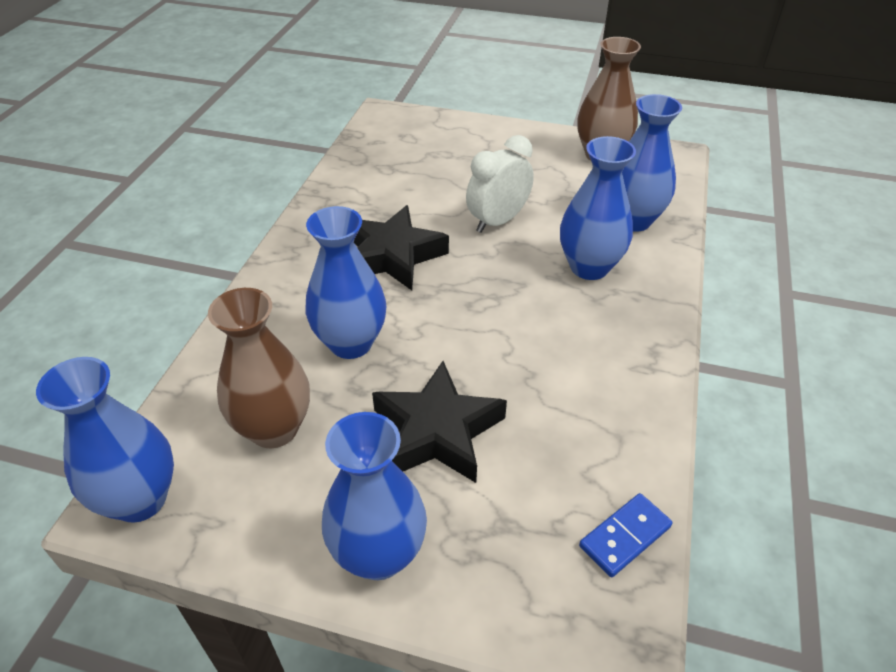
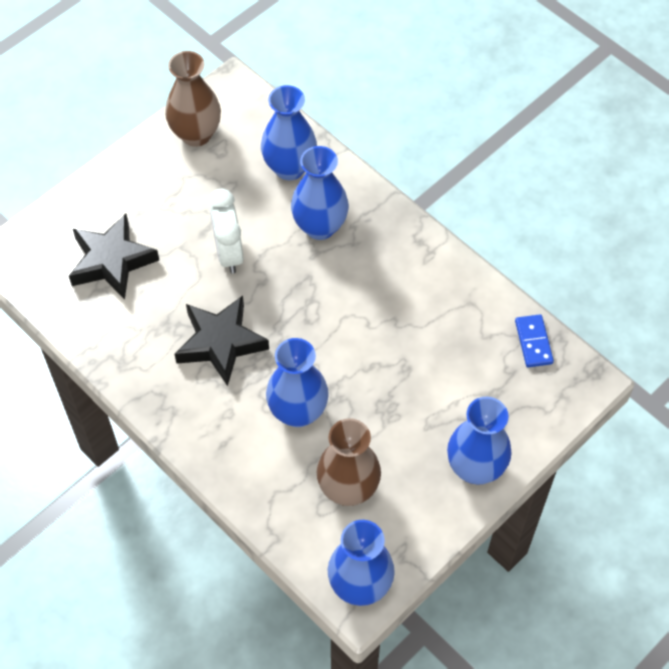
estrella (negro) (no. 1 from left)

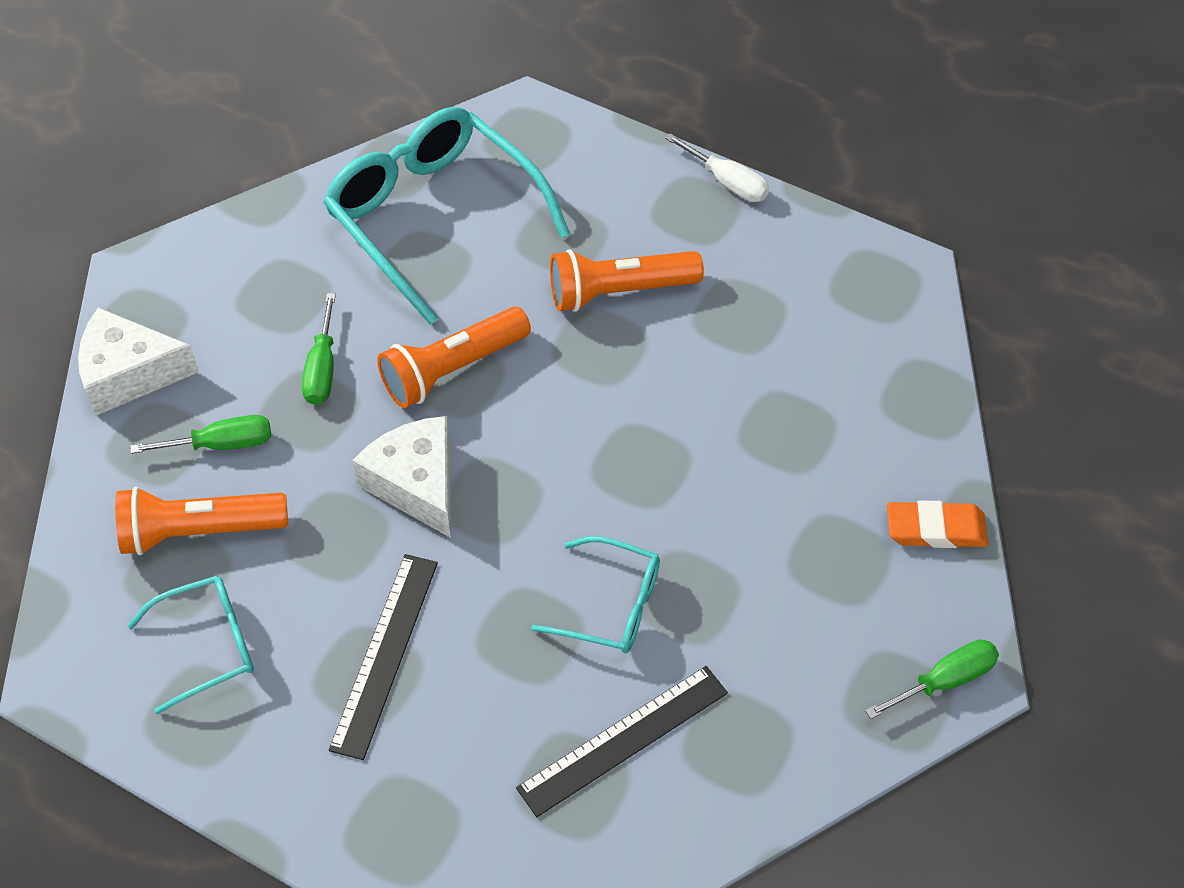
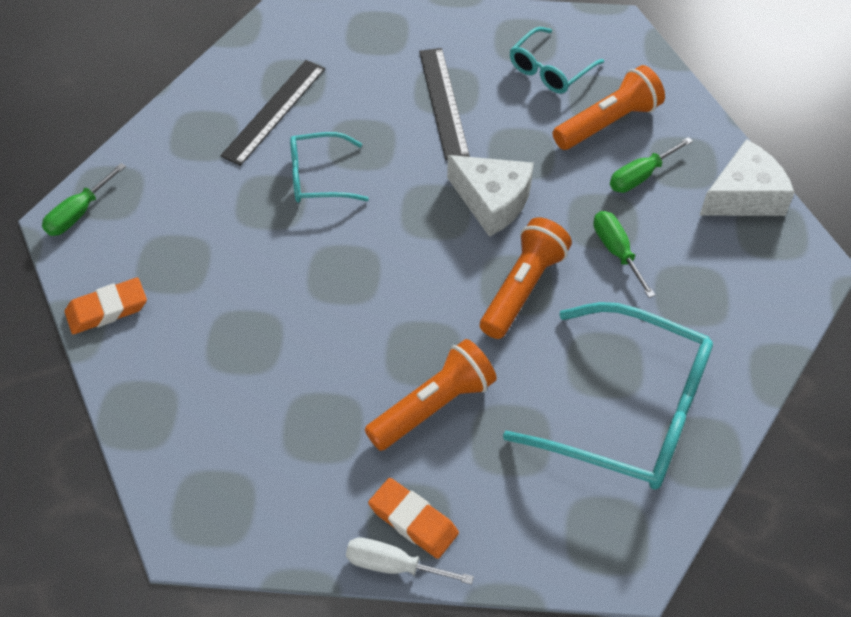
goma de borrar (naranja) (no. 2 from left)

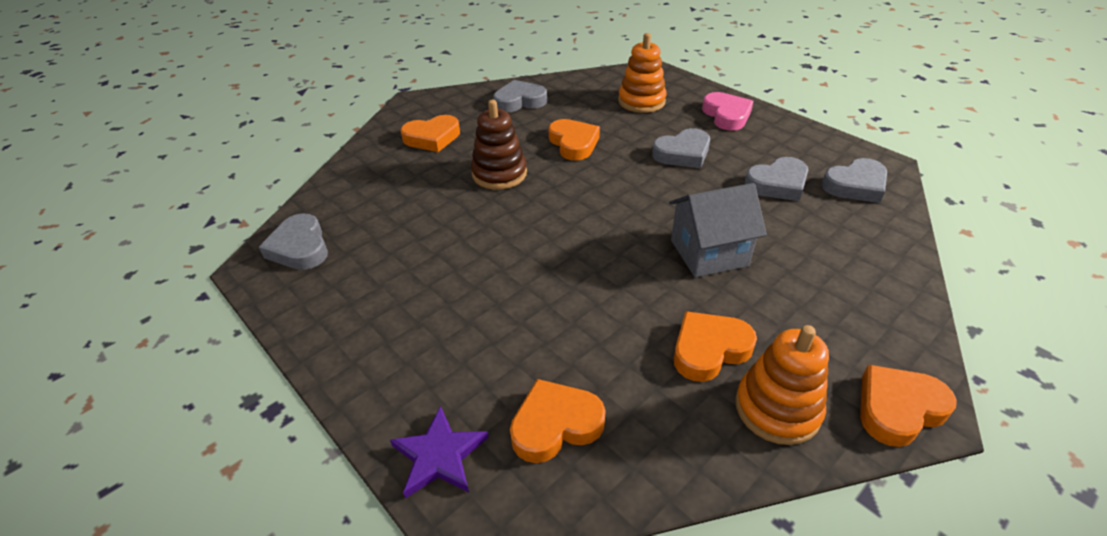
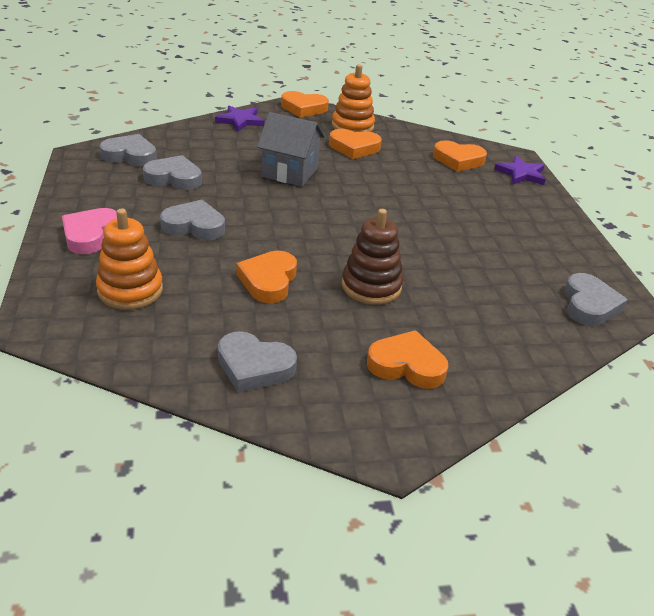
estrella (morado) (no. 1 from left)

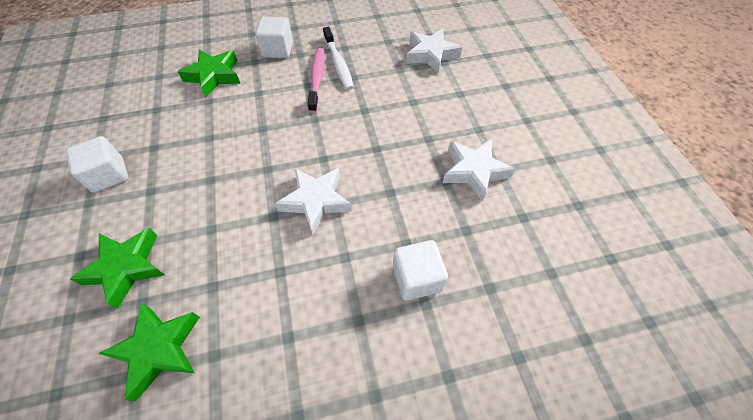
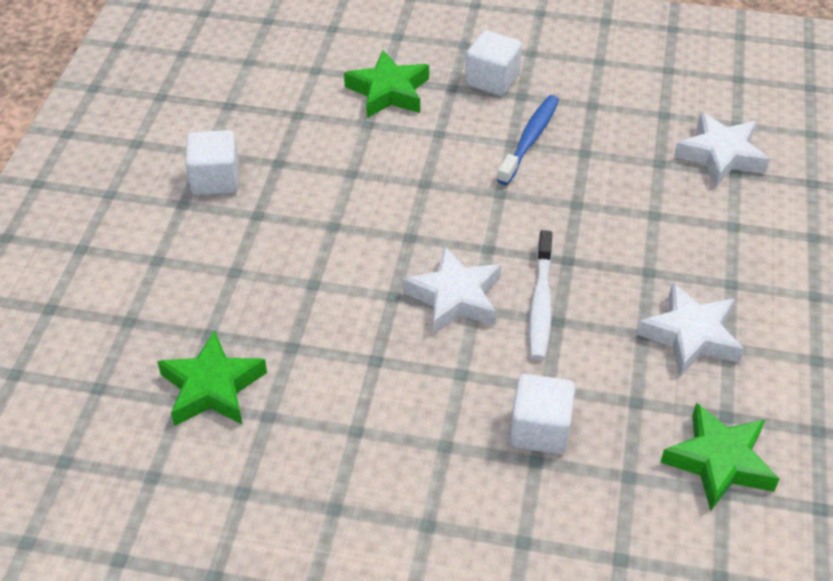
estrella (verde) (no. 3 from left)
cepillo de dientes (azul)
cepillo de dientes (blanco)

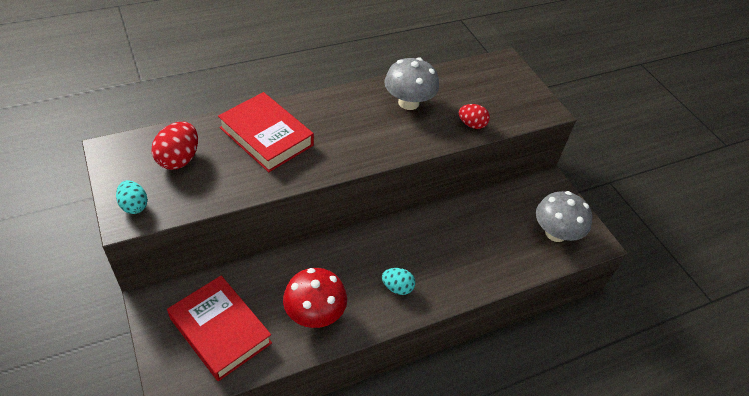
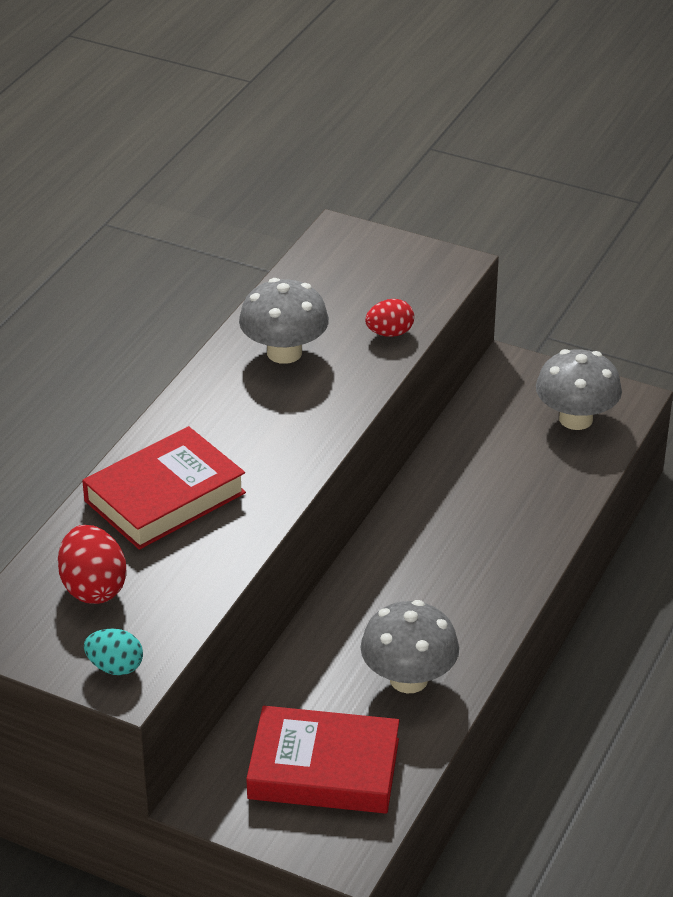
libro (rojo) (no. 1 from left)
seta (gris) (no. 2 from left)
huevo (turquesa) (no. 2 from left in the first image)

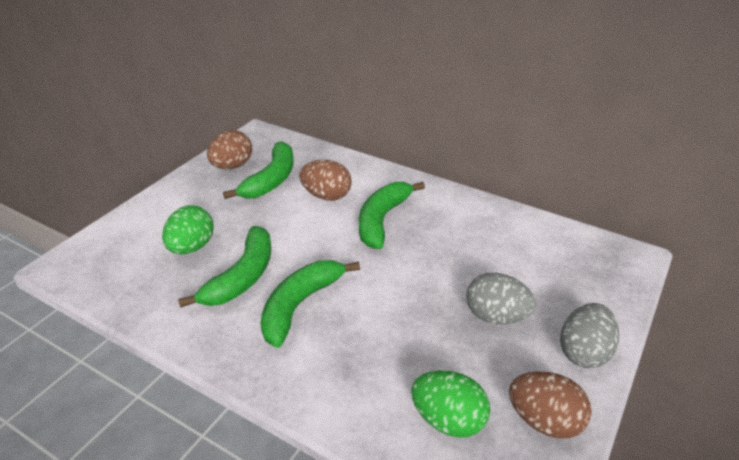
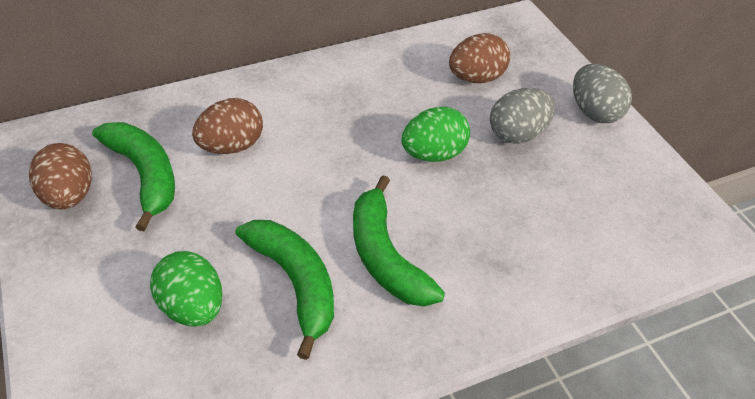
plátano (verde) (no. 4 from left in the first image)
huevo (verde) (no. 2 from left)
huevo (marrón) (no. 3 from left)

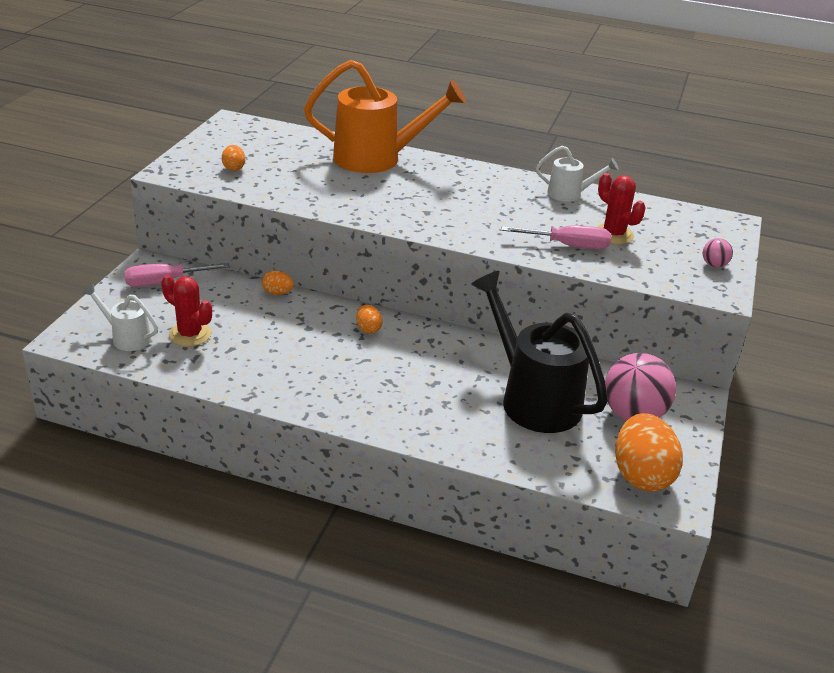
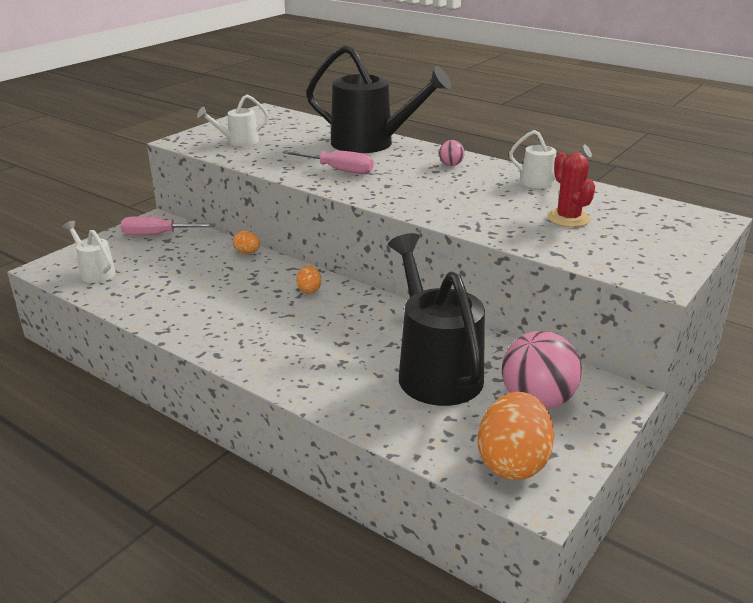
cactus (rojo) (no. 1 from left in the first image)
regadera (blanco) (no. 2 from left)
regadera (negro) (no. 1 from left)
destornillador (rosa) (no. 2 from left)
pelota (rosa) (no. 1 from left)

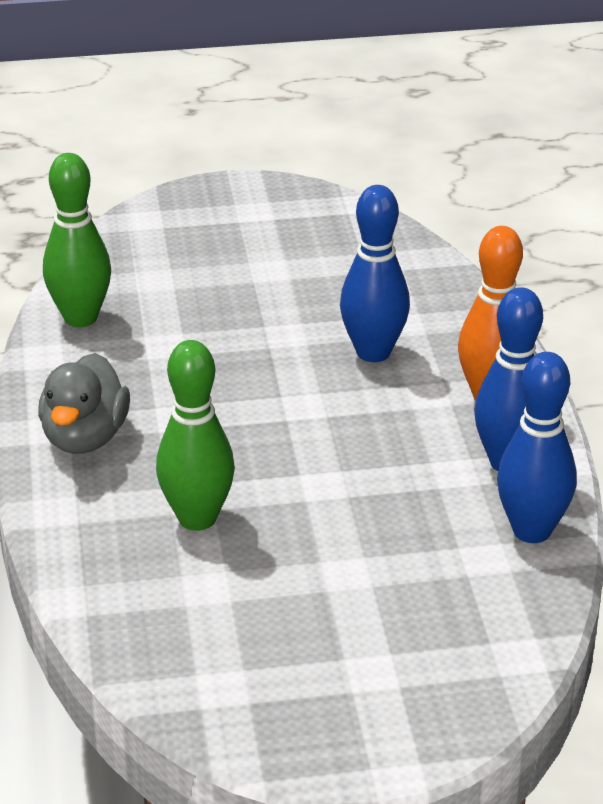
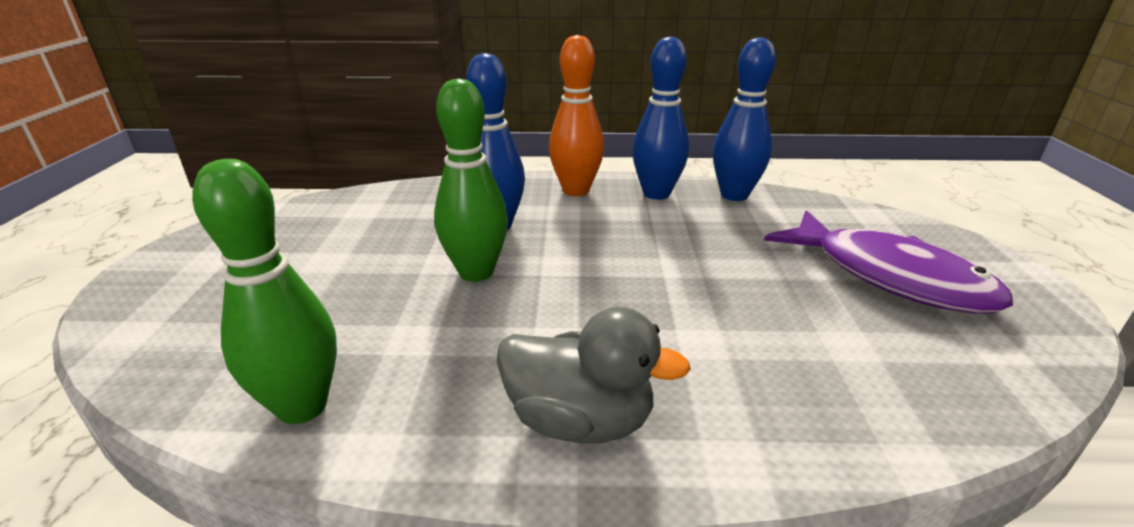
bolo (verde) (no. 2 from left)
pez (morado)

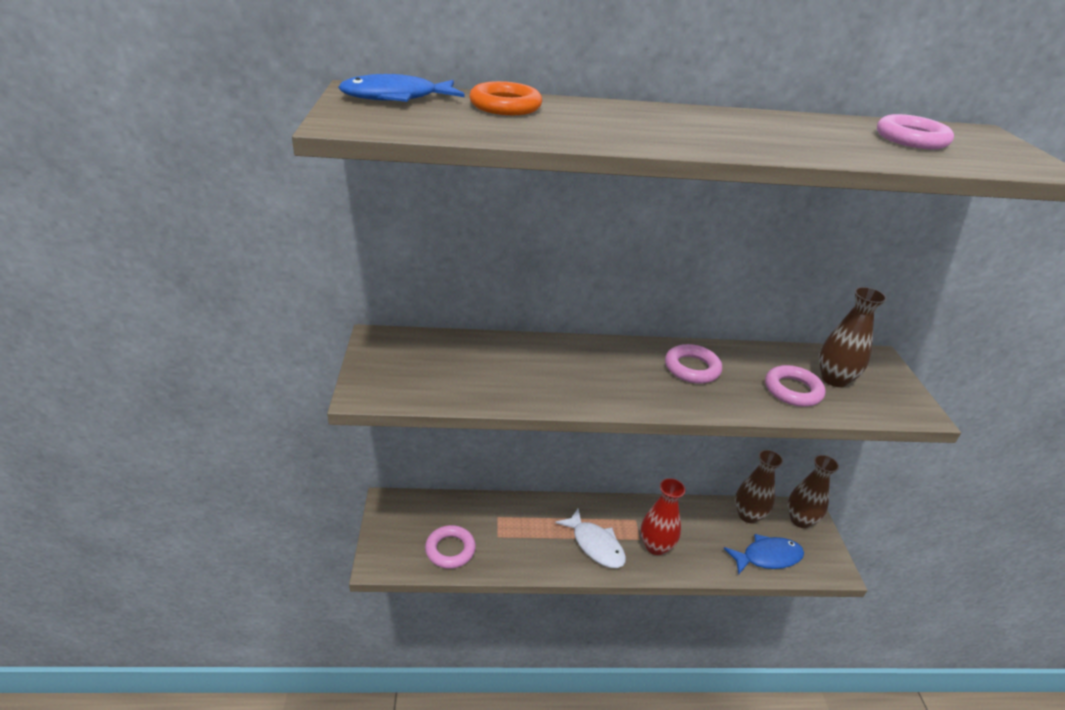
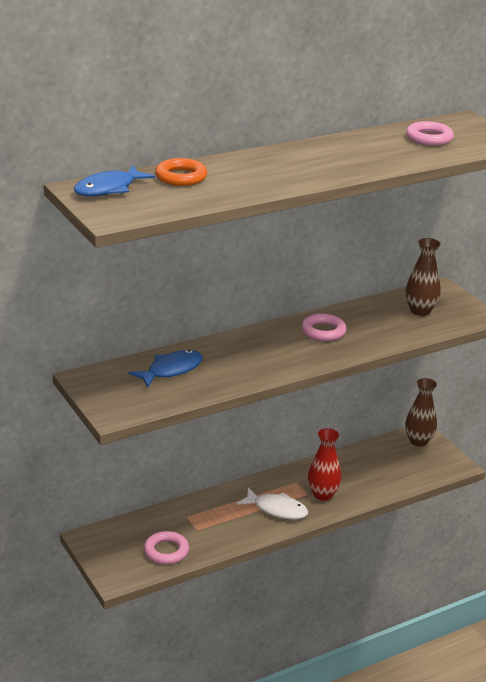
pez (azul) (no. 2 from left)
florero (marrón) (no. 1 from left in the first image)
anillo (rosa) (no. 3 from left in the first image)

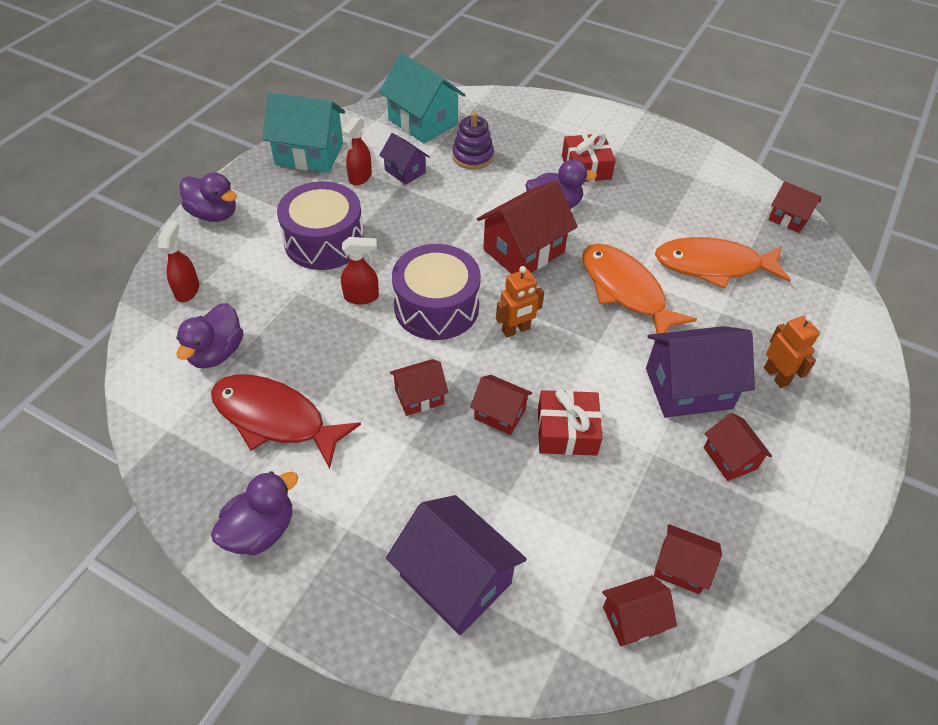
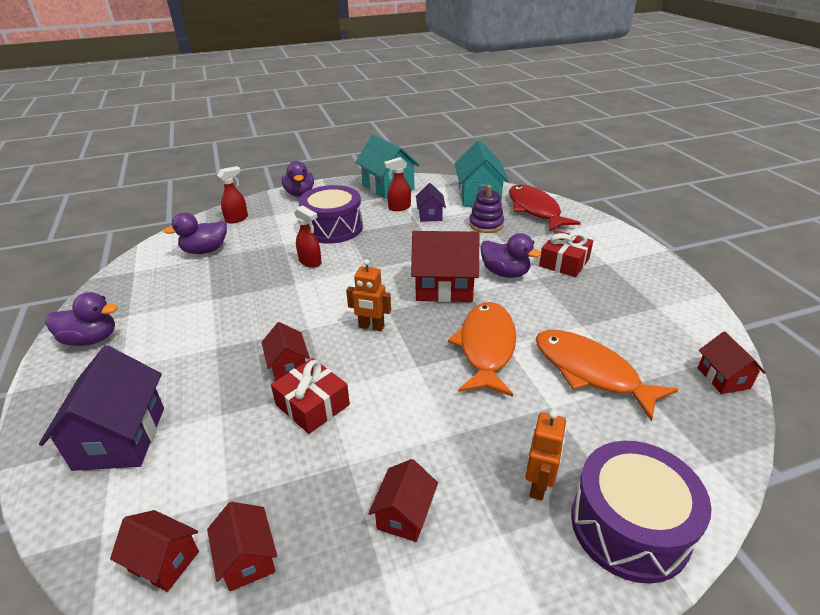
pez (rojo)
casa (rojo) (no. 1 from left in the first image)
tambor (morado) (no. 2 from left)
casa (morado) (no. 3 from left in the first image)

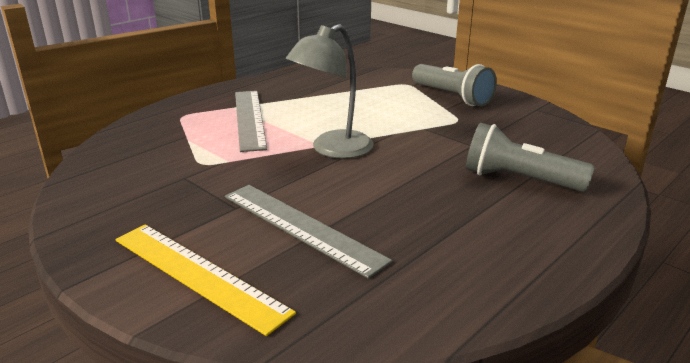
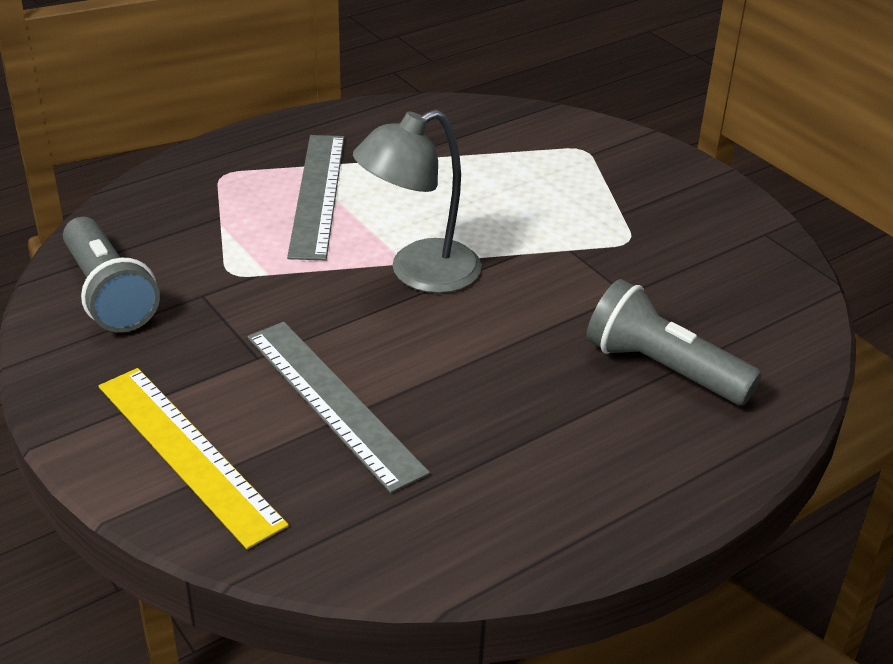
lámpara de mano (gris) (no. 1 from left)

